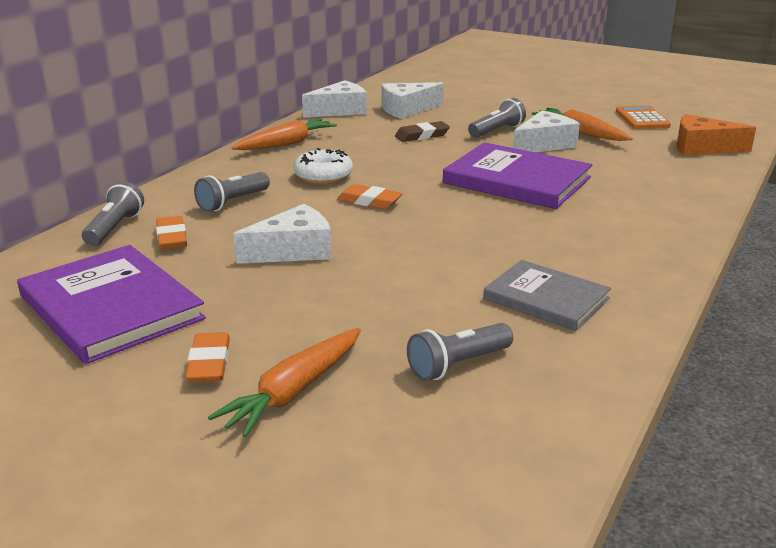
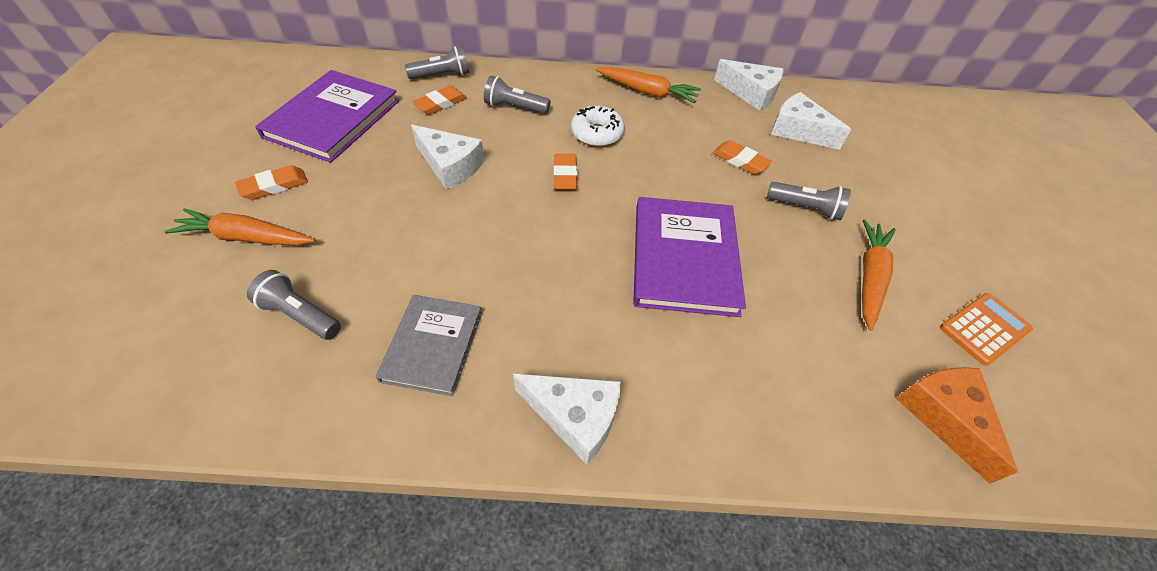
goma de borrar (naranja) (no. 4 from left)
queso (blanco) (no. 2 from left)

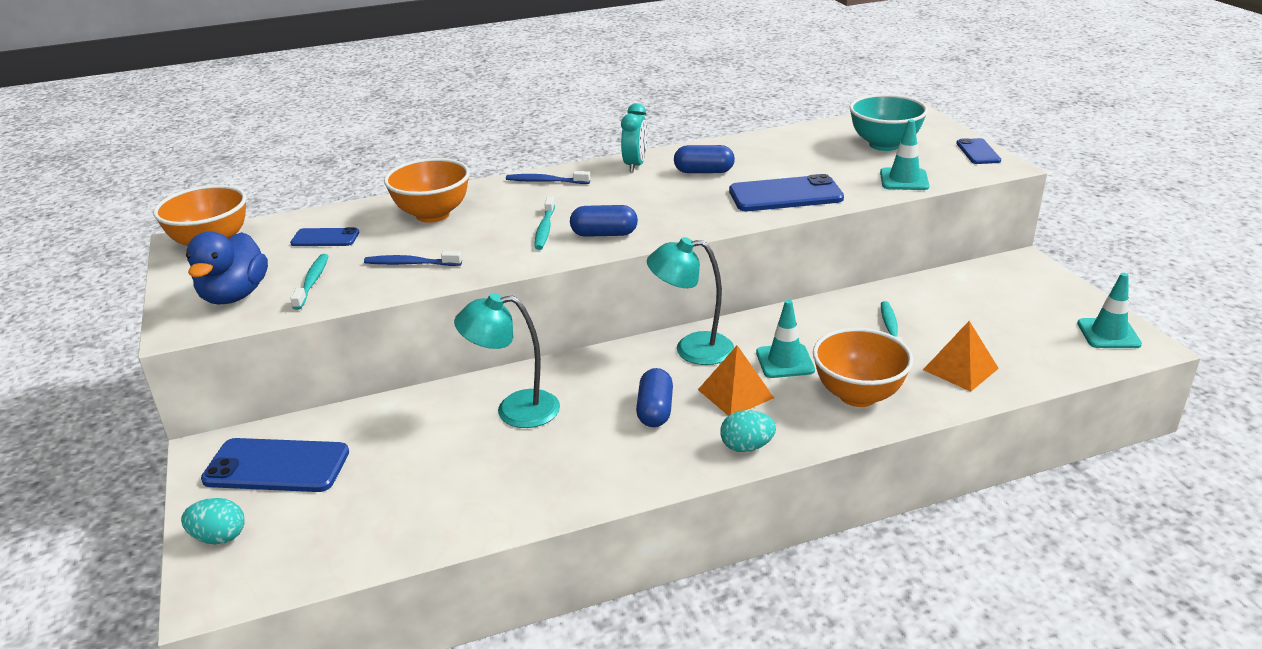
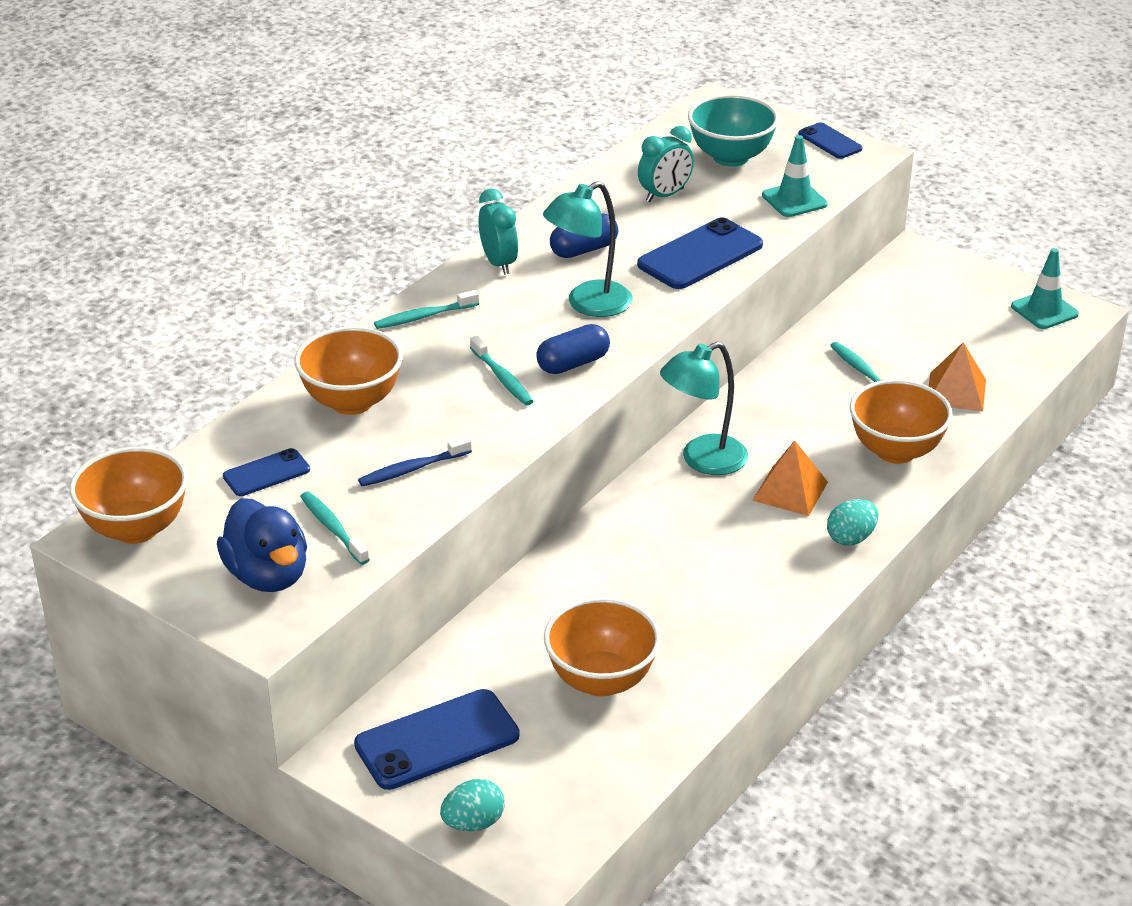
lámpara (turquesa) (no. 1 from left)
cepillo de dientes (turquesa) (no. 2 from left)
cápsula (azul) (no. 2 from left in the first image)
cono de tráfico (turquesa) (no. 1 from left in the first image)
cuenco (naranja) (no. 3 from left)
despertador (turquesa) (no. 2 from left)

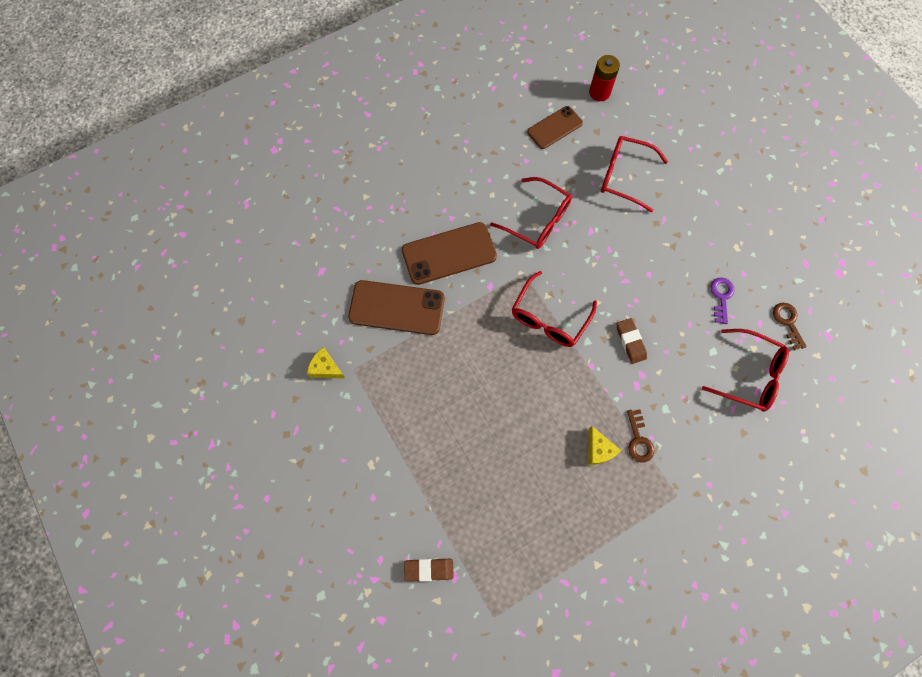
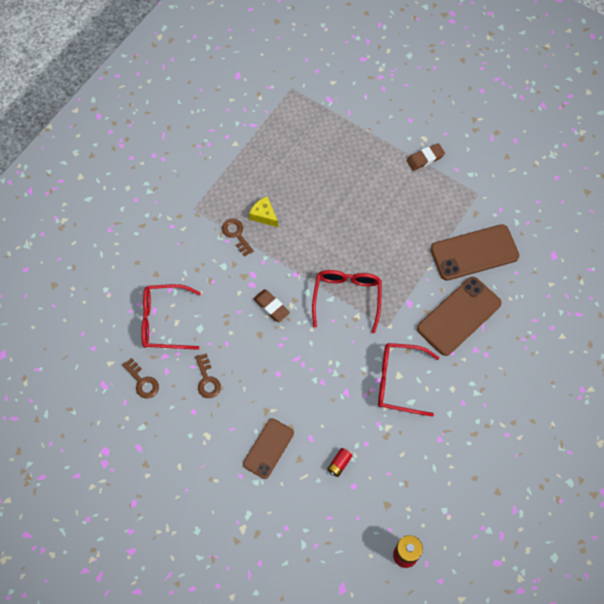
queso (amarillo) (no. 1 from left in the first image)
goma de borrar (marrón) (no. 2 from left)
móvil (marrón) (no. 1 from left)
pila (rojo) (no. 1 from left)
llave (marrón) (no. 2 from left)

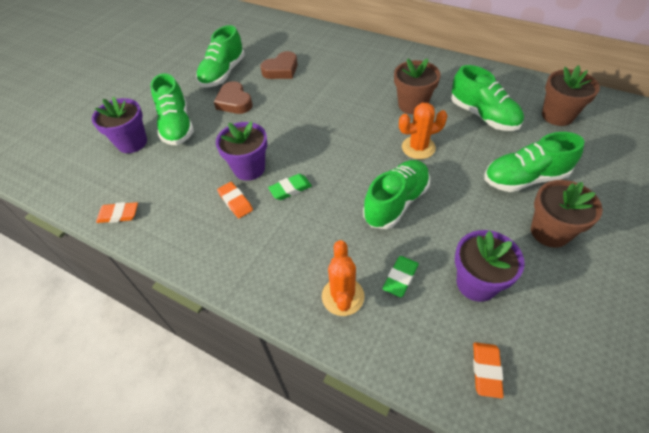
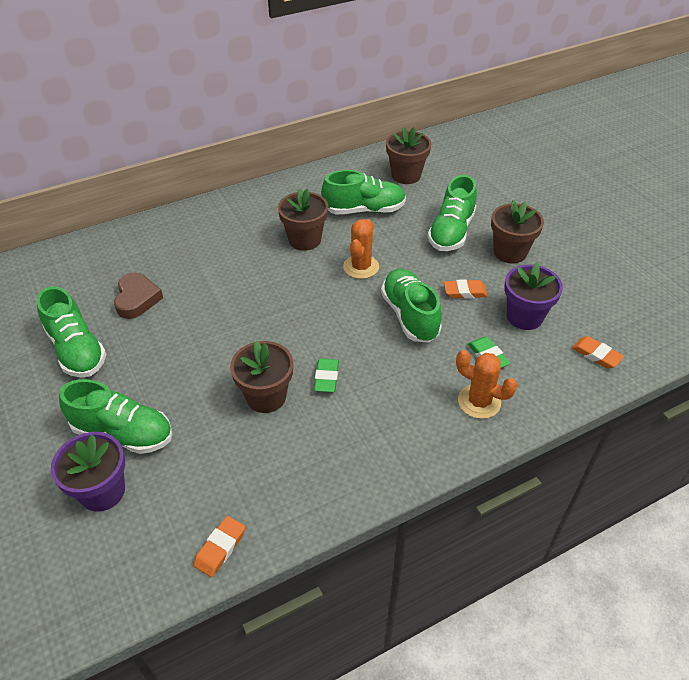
corazón (marrón) (no. 1 from left in the first image)
maceta (marrón) (no. 1 from left)
goma de borrar (naranja) (no. 2 from left)

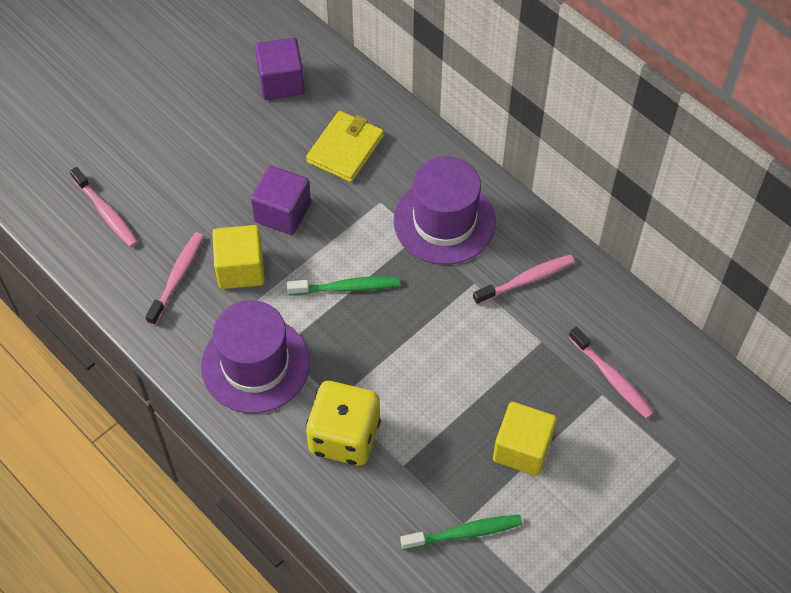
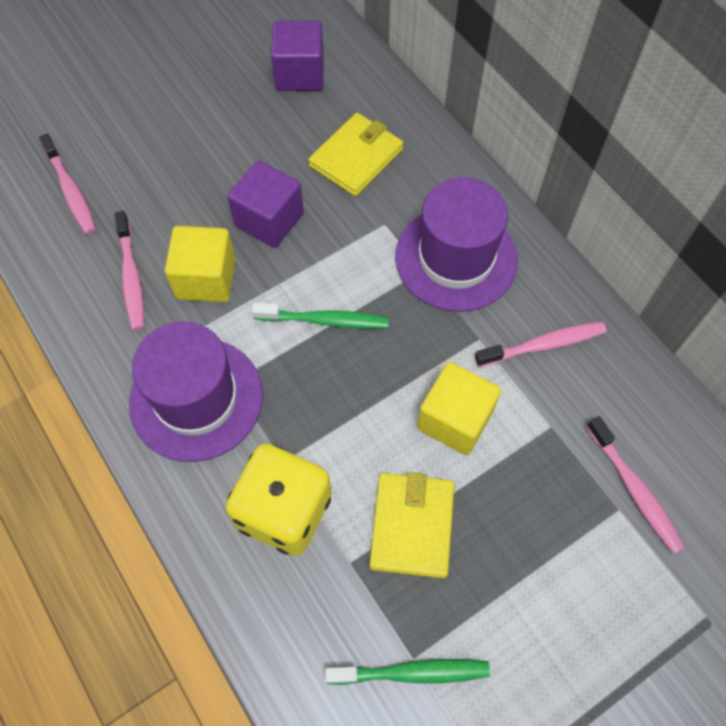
cepillo de dientes (rosa) (no. 2 from left)
cubo (amarillo) (no. 2 from left)
cartera (amarillo) (no. 2 from left)

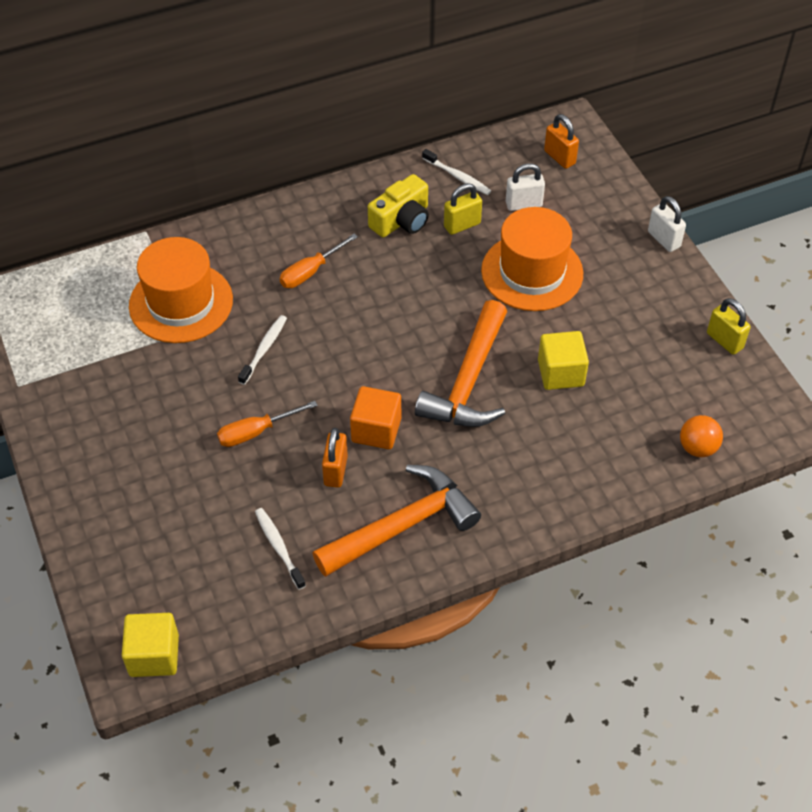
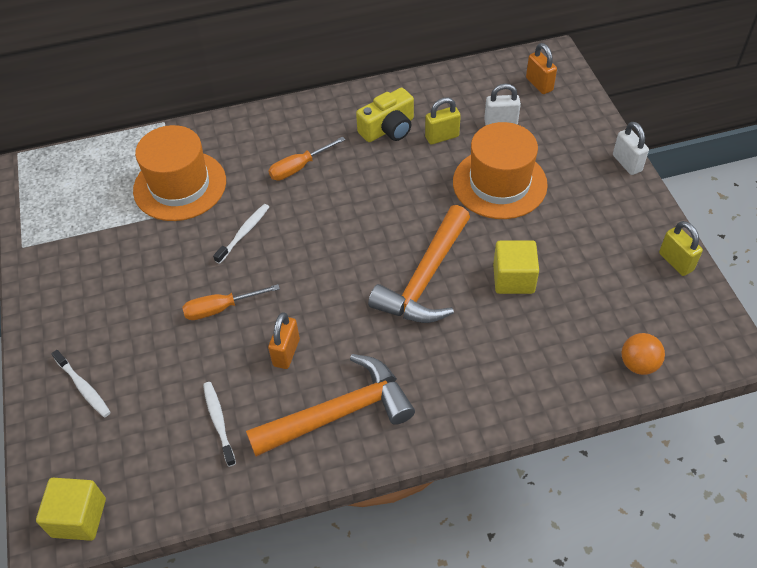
cubo (naranja)
cepillo de dientes (blanco) (no. 1 from left)

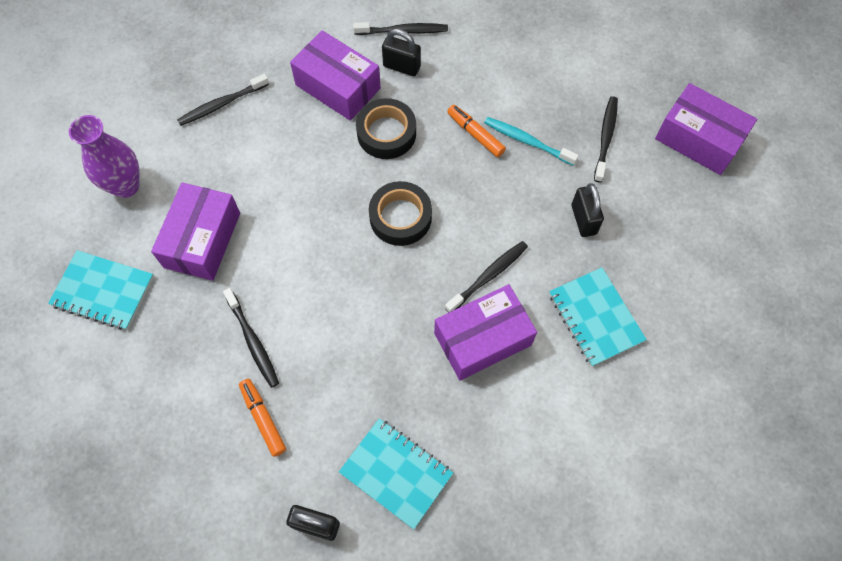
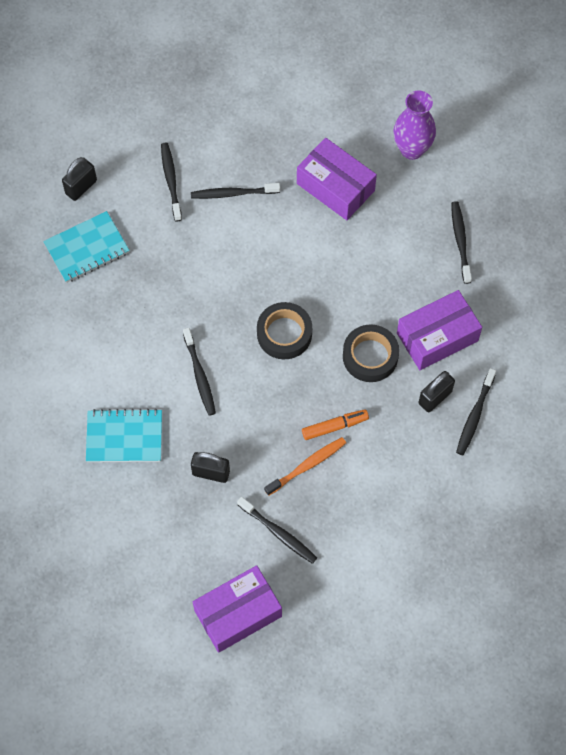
cuaderno (turquesa) (no. 1 from left in the first image)
cepillo de dientes (negro) (no. 1 from left)
caja (morado) (no. 3 from left in the first image)
cepillo de dientes (naranja)

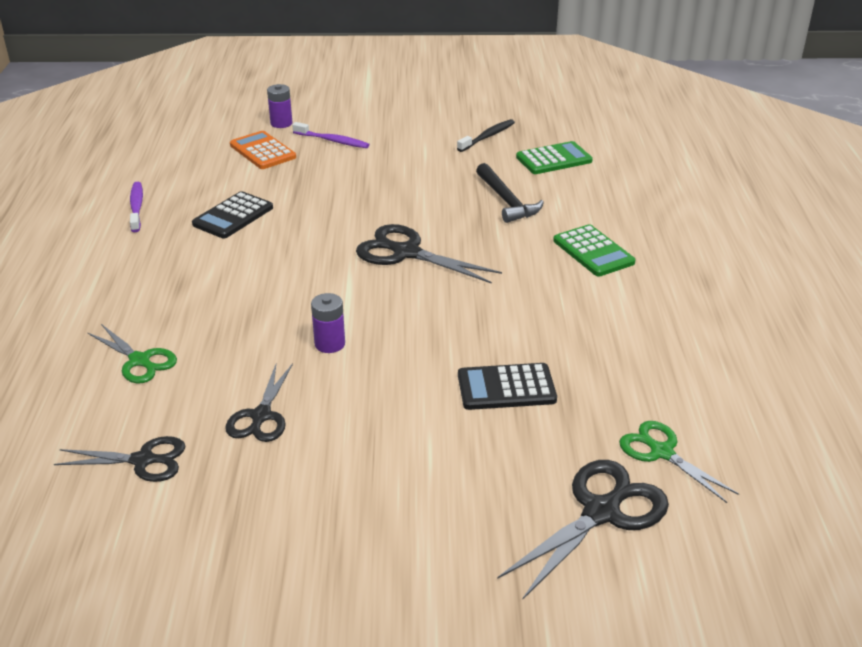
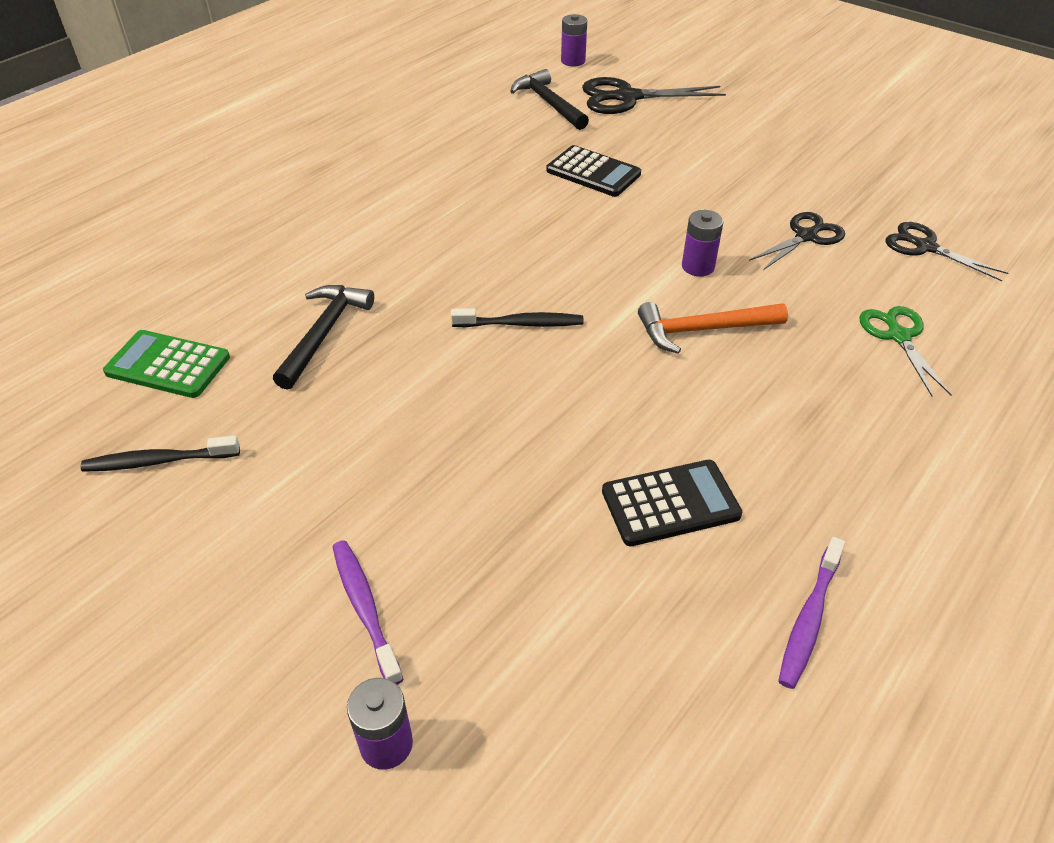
calculadora (naranja)
cepillo de dientes (negro) (no. 2 from left)
calculadora (verde) (no. 2 from left in the first image)
martillo (negro) (no. 2 from left)
pila (morado) (no. 2 from left)
martillo (naranja)

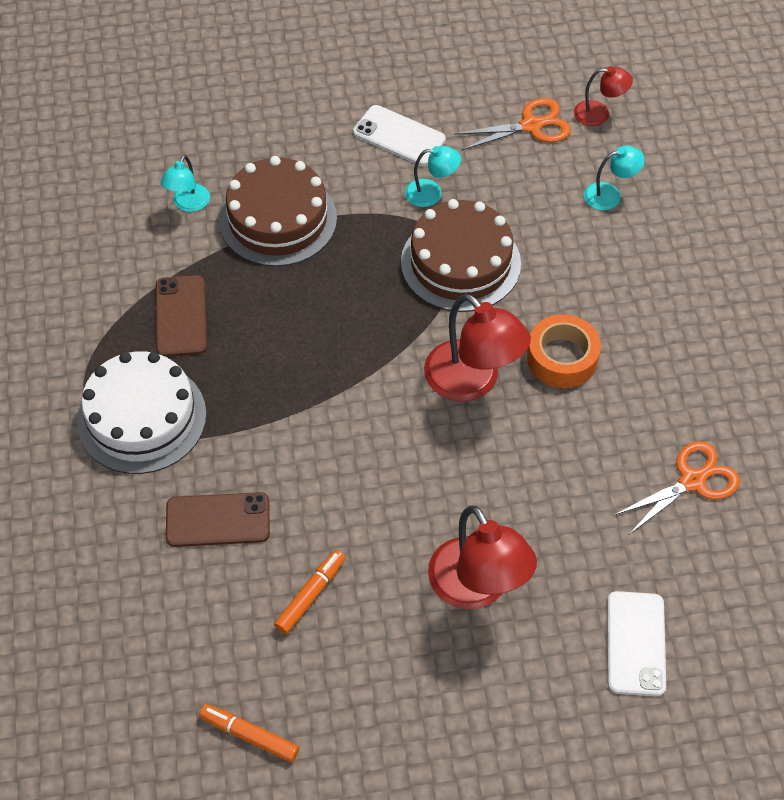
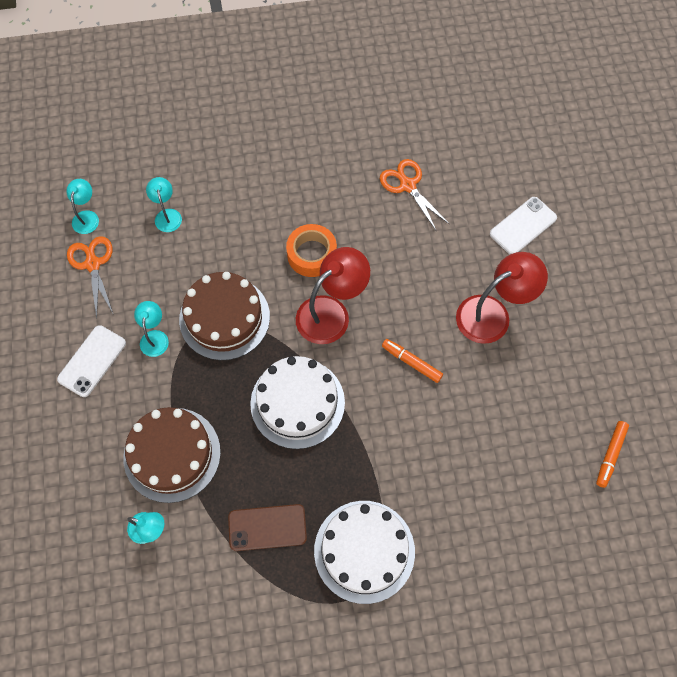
móvil (marrón) (no. 2 from left in the first image)
rotulador (naranja) (no. 1 from left)
lámpara (turquesa) (no. 1 from left)
móvil (blanco) (no. 2 from left)
tarta (blanco) (no. 1 from left)

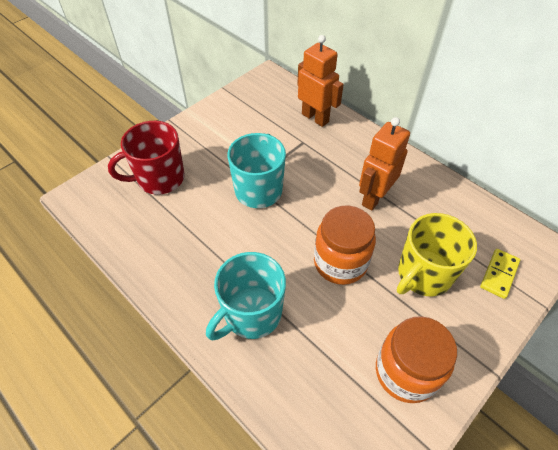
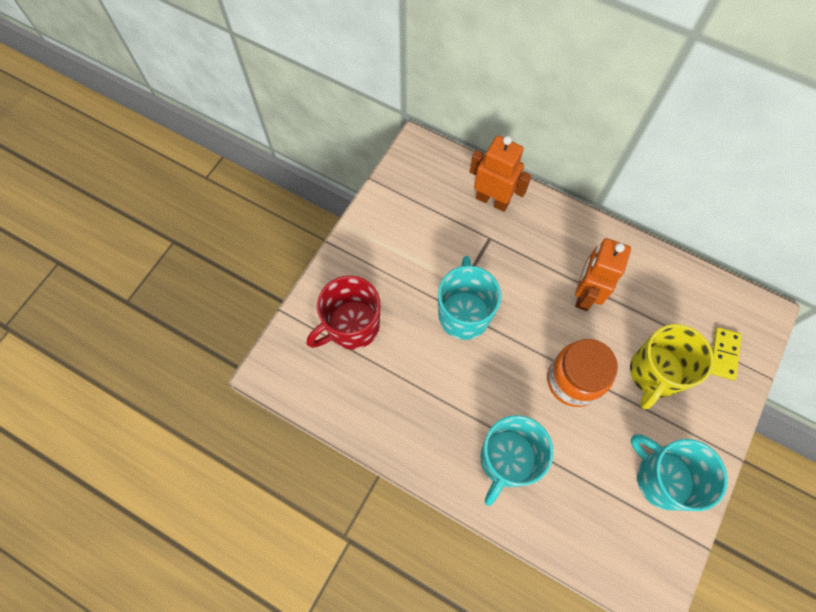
taza (turquesa) (no. 3 from left)

